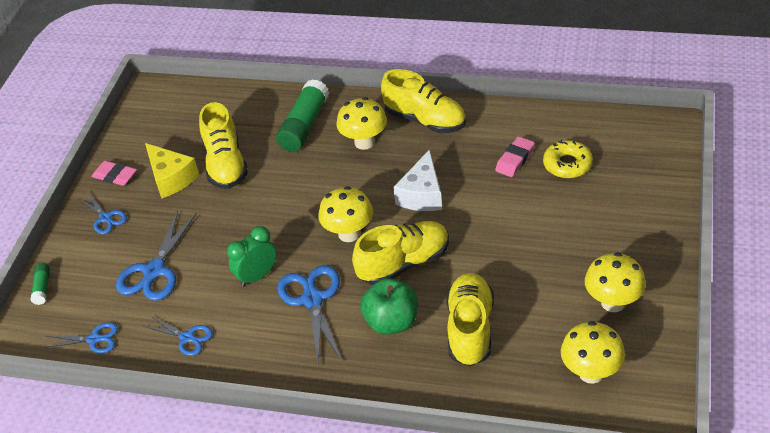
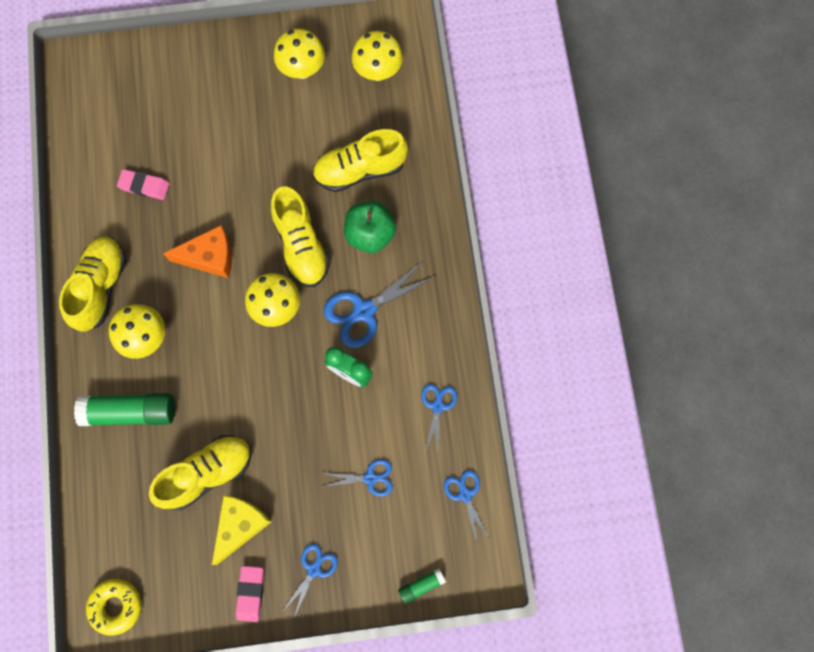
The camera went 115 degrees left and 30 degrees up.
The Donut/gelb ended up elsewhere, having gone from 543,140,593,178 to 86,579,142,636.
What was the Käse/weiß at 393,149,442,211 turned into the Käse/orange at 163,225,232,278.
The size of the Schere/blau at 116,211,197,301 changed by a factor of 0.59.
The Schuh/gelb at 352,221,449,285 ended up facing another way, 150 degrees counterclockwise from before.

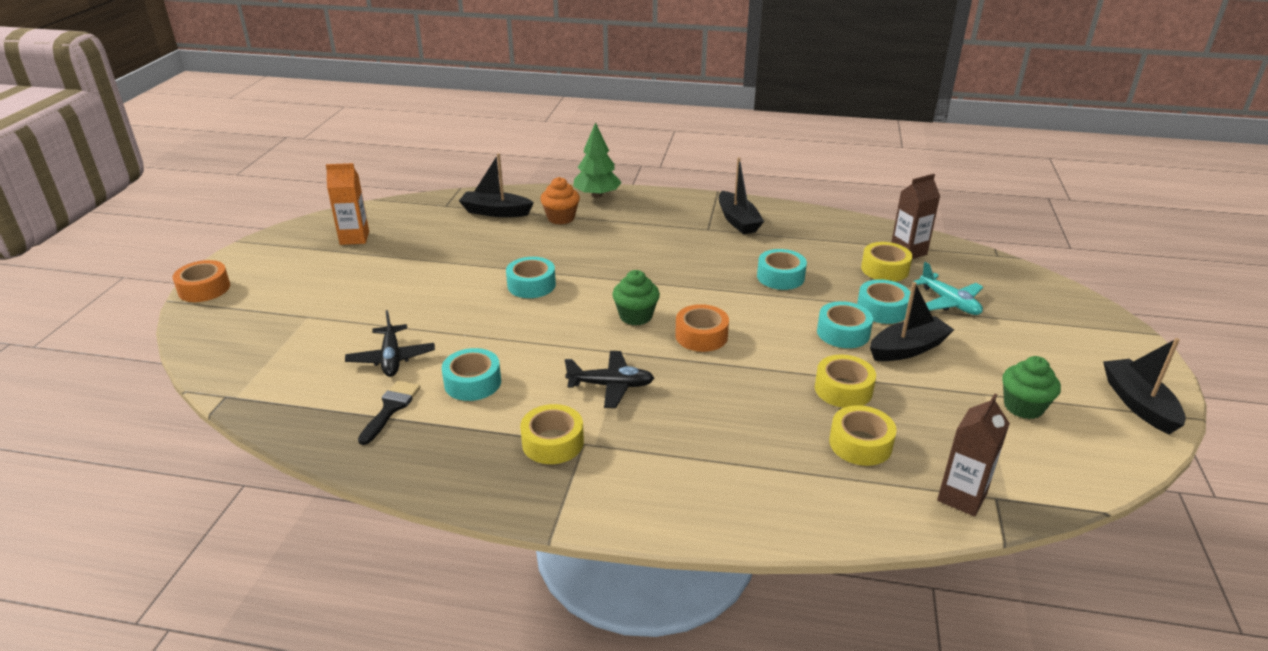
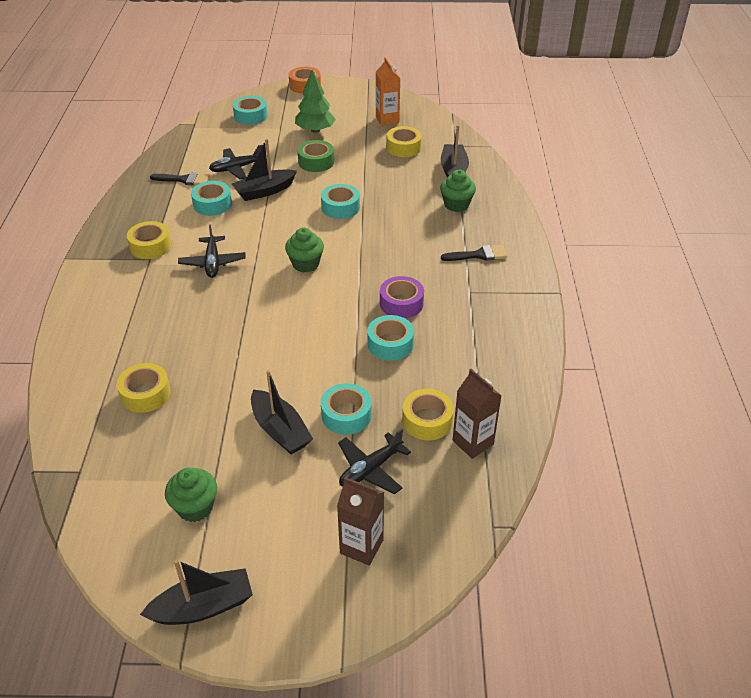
The camera went 80 degrees right and 10 degrees up.
The Baum/grün ended up elsewhere, having gone from 573,122,622,198 to 295,70,336,133.
The Boot/schwarz ended up elsewhere, having gone from 719,157,764,234 to 232,139,297,201.
What was the Muffin/orange at 540,177,580,225 turned into the Muffin/grün at 440,170,476,212.
What was the Flugzeug/türkis at 913,262,983,315 turned into the Flugzeug/schwarz at 338,428,411,494.
The Klebeband/türkis ended up elsewhere, having gone from 817,301,873,348 to 233,96,268,125.
The second view lost the Klebeband/orange at 675,304,729,352.
The Klebeband/gelb ended up elsewhere, having gone from 815,354,876,408 to 386,126,422,157.
The Getränkekarton/braun ended up elsewhere, having gone from 937,393,1010,517 to 337,477,384,566.
The second view gained the Klebeband/grün at 297,140,334,172.
The second view gained the Pinsel/schwarz at 441,245,507,261.
The second view gained the Klebeband/lila at 380,276,424,318.

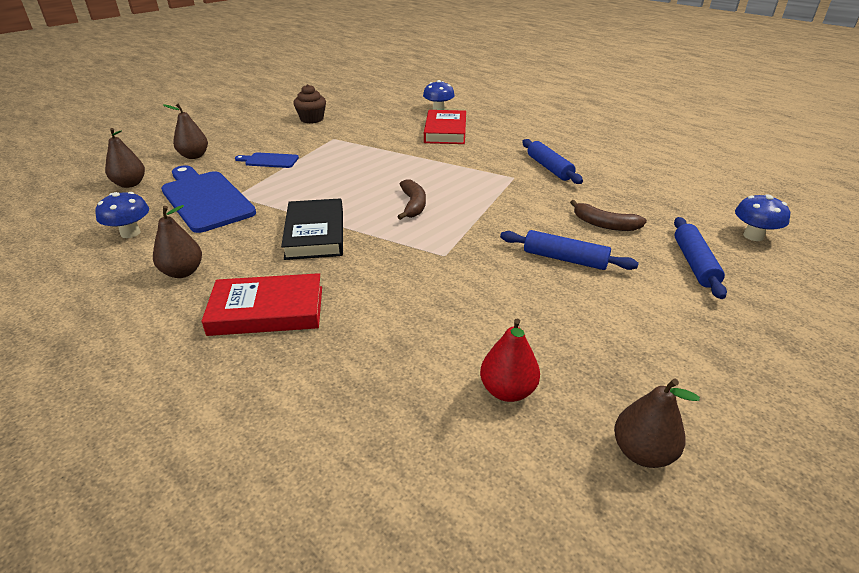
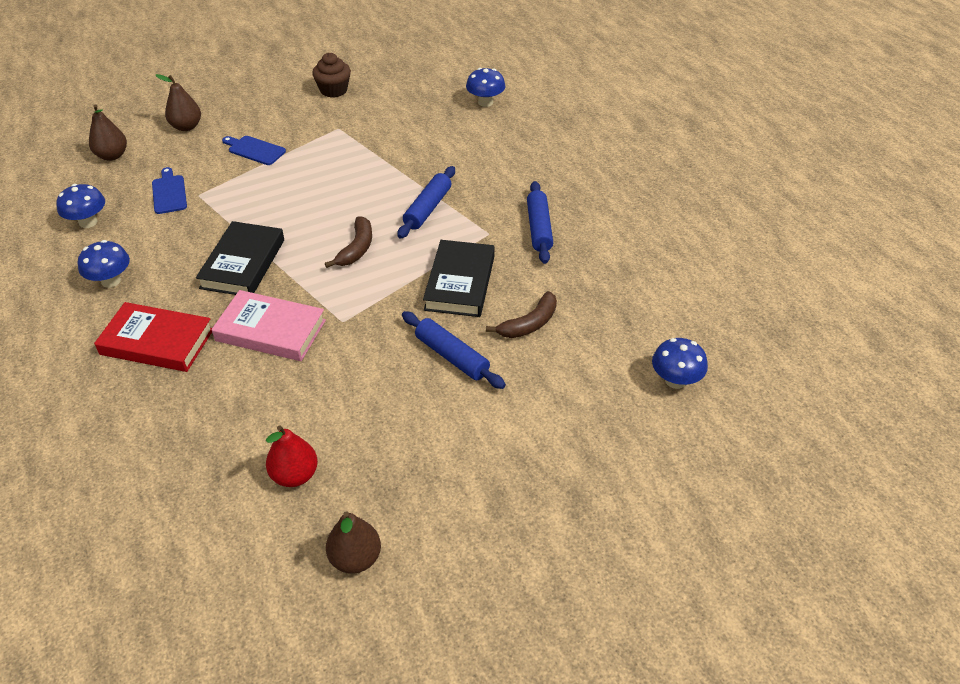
The camera went 20 degrees right and 10 degrees up.
The second view lost the Buch/rot at 424,110,466,144.
The size of the Schneidebrett/blau at 161,165,256,233 changed by a factor of 0.49.
The Banane/braun at 570,200,647,231 ended up facing another way, 90 degrees counterclockwise from before.
Where the Birne/braun stood at 153,205,202,278, the Pilz/blau came to stand at 78,240,130,288.
The Nudelholz/blau ended up elsewhere, having gone from 674,217,727,299 to 397,166,455,239.
The second view gained the Buch/schwarz at 423,240,495,317.
The second view gained the Buch/rosa at 211,290,326,361.

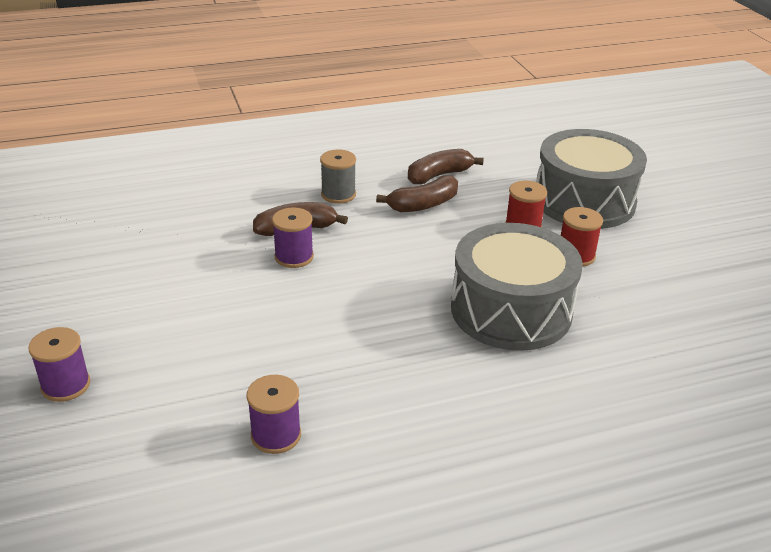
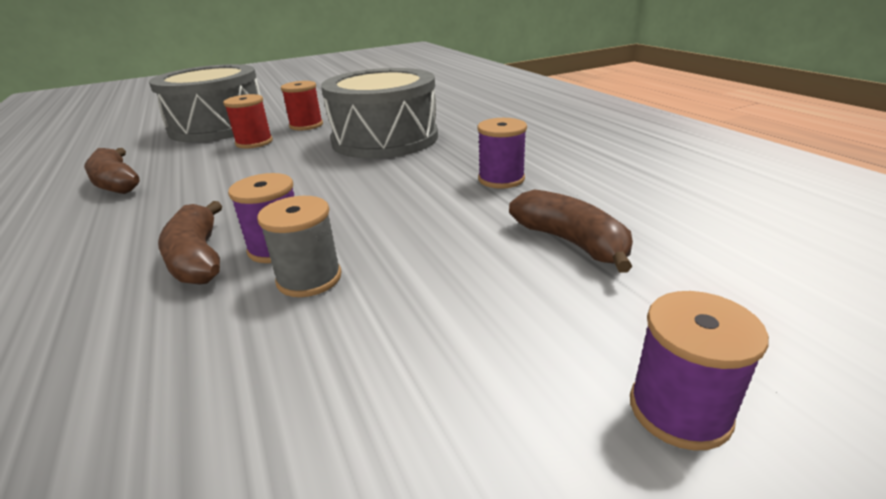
The camera went 95 degrees left and 5 degrees down.
The Garnrolle/grau ended up elsewhere, having gone from 320,149,356,204 to 257,196,342,297.
The Banane/braun ended up elsewhere, having gone from 376,175,458,212 to 509,190,633,273.
The Garnrolle/lila ended up elsewhere, having gone from 247,375,301,454 to 477,118,527,189.

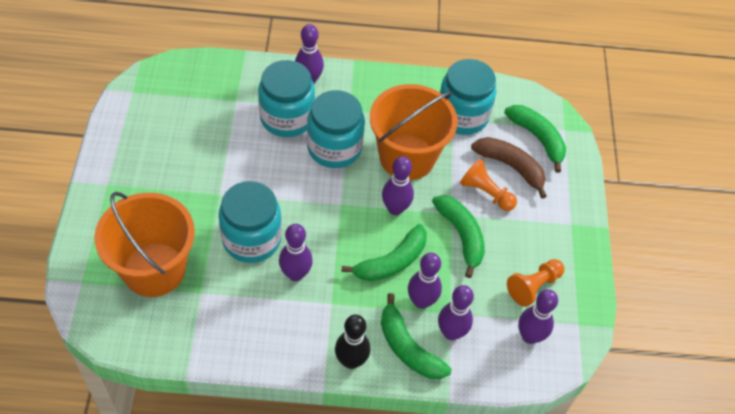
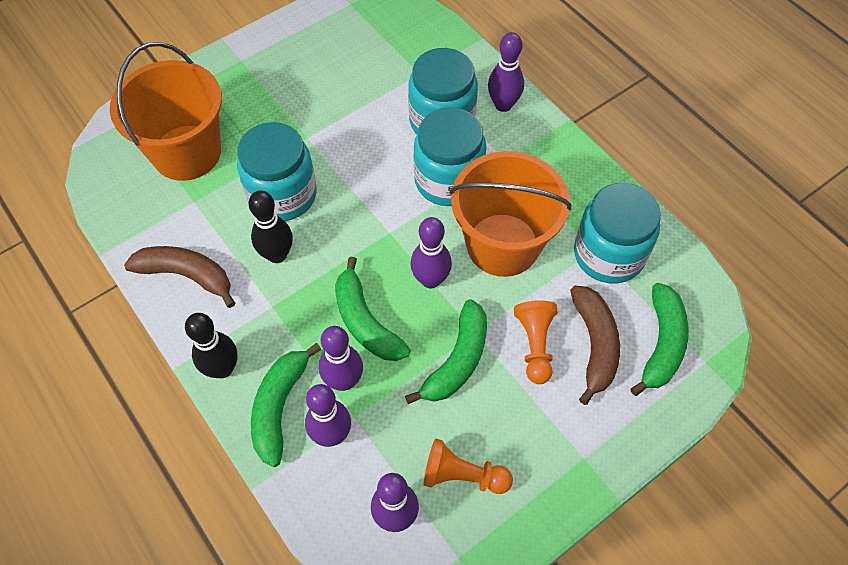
The camera went 55 degrees right and 5 degrees up.
What was the Bowlingkegel/lila at 279,224,313,281 turned into the Bowlingkegel/schwarz at 249,191,293,263.
The Banane/grün at 341,224,427,281 ended up facing another way, 45 degrees clockwise from before.
The second view gained the Banane/braun at 124,246,235,308.

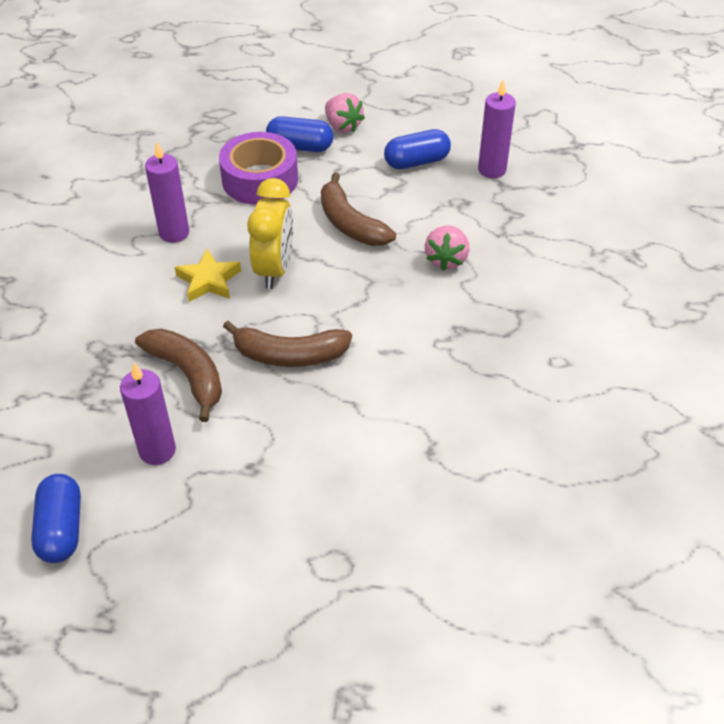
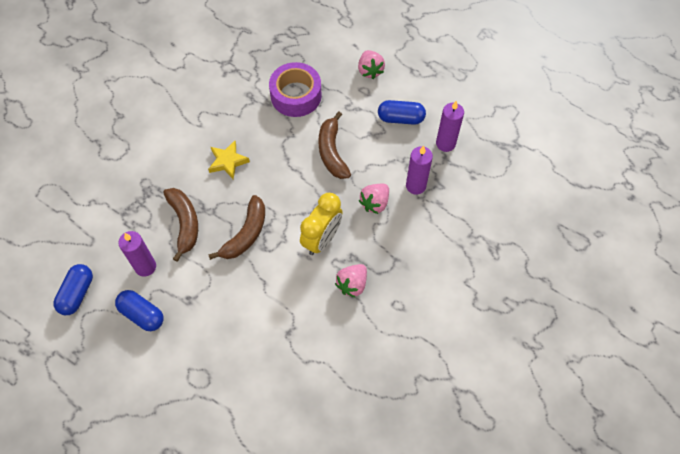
The camera went 25 degrees right and 15 degrees up.
The Kapsel/blau ended up elsewhere, having gone from 266,116,333,152 to 115,290,164,331.
The Kerze/lila ended up elsewhere, having gone from 145,142,189,243 to 406,146,433,195.
The Wecker/gelb ended up elsewhere, having gone from 247,178,293,289 to 300,193,343,255.
The Banane/braun at 223,321,352,367 ended up facing another way, 90 degrees counterclockwise from before.
The second view gained the Erdbeere/rosa at 335,264,367,298.

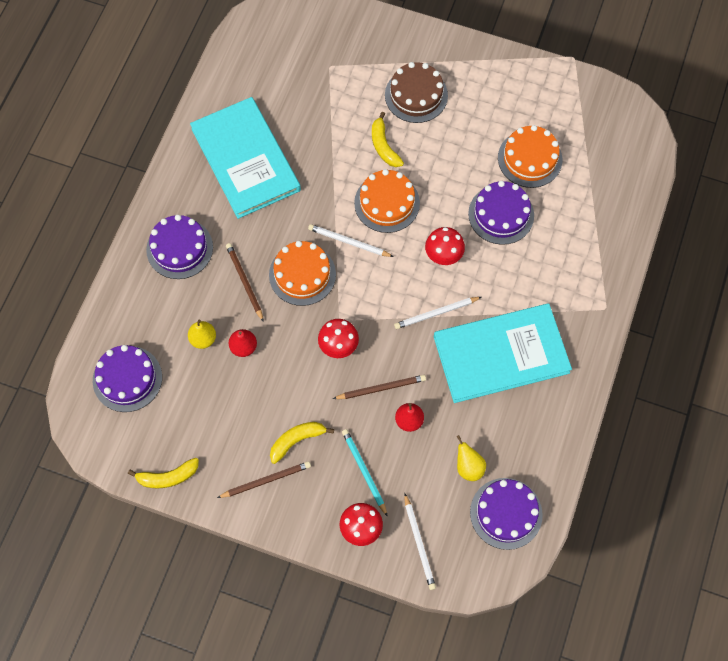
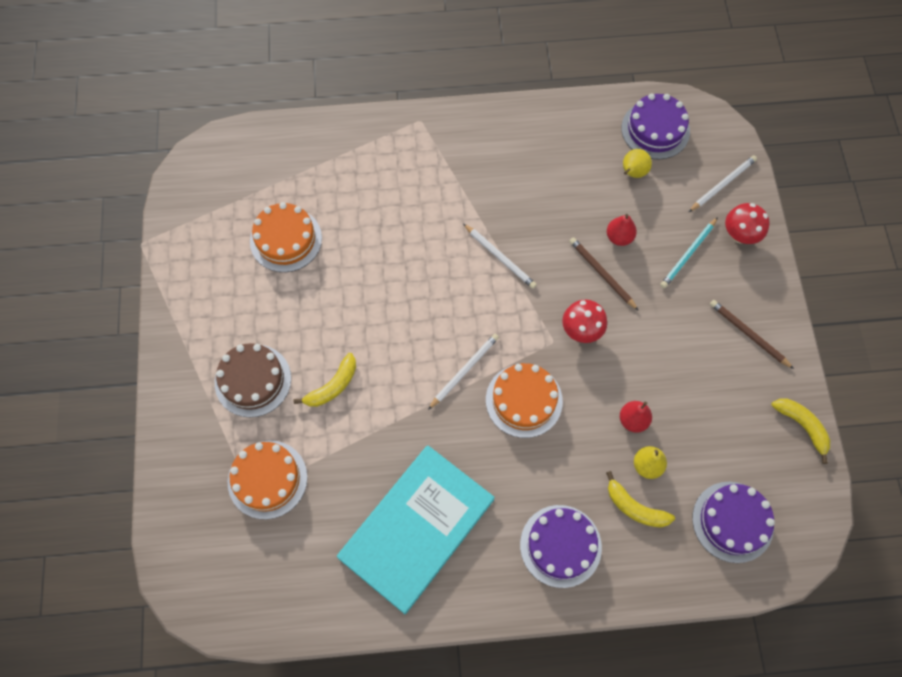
The camera went 115 degrees left and 0 degrees up.
The Kuchen/orange ended up elsewhere, having gone from 354,169,420,233 to 228,441,307,520.
The second view lost the Kuchen/lila at 468,181,534,245.
The Bleistift/weiß at 308,224,394,257 ended up facing another way, 135 degrees counterclockwise from before.
The second view lost the Pilz/rot at 425,227,465,265.
The second view lost the Bleistift/braun at 226,243,264,322.
The second view lost the Buch/türkis at 434,304,572,403.
The Banane/gelb ended up elsewhere, having gone from 270,422,334,464 to 606,471,675,528.

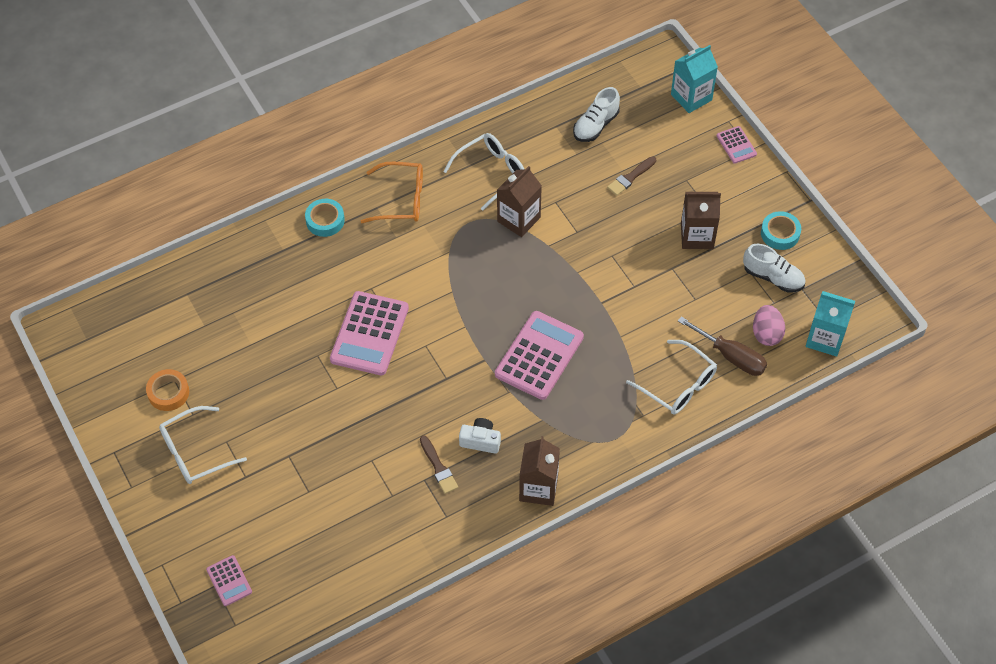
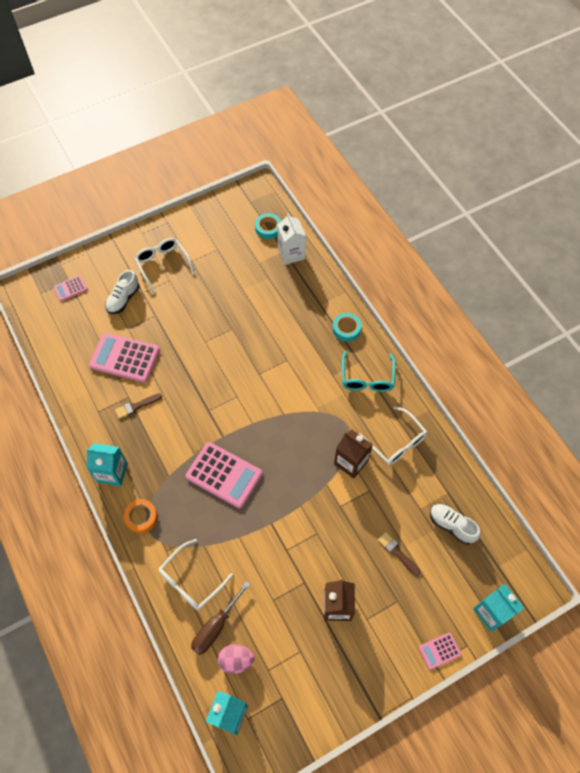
The camera went 90 degrees right and 5 degrees up.
What was the Brille/orange at 361,162,423,223 turned into the Brille/türkis at 342,351,396,392.
The Klebeband/türkis ended up elsewhere, having gone from 761,211,801,250 to 255,213,281,239.
The Schuh/weiß ended up elsewhere, having gone from 743,244,805,292 to 105,270,139,314.
The Taschenrechner/rosa ended up elsewhere, having gone from 330,291,409,375 to 89,333,160,383.
The Klebeband/orange ended up elsewhere, having gone from 146,369,189,411 to 124,499,158,533.
The second view lost the Kamera/weiß at 459,418,501,454.
What was the Getränkekarton/braun at 519,436,560,506 turned into the Getränkekarton/türkis at 86,443,128,486.
The second view gained the Getränkekarton/weiß at 277,213,306,265.

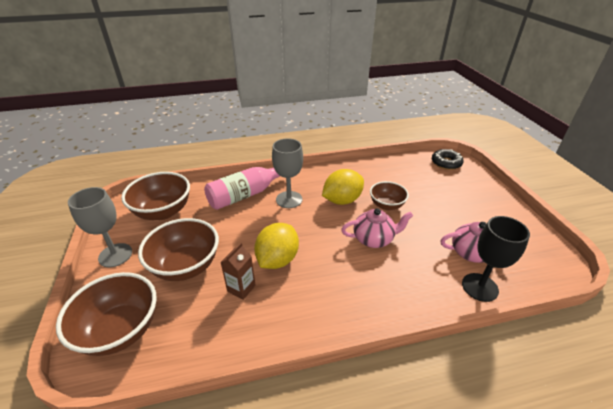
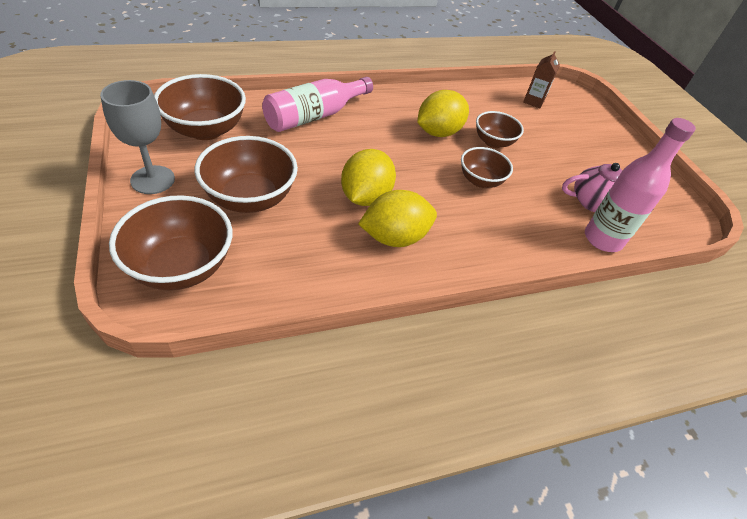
The camera went 10 degrees left and 10 degrees up.
The second view lost the Kelch/grau at 272,138,303,208.
The second view lost the Donut/schwarz at 432,149,464,170.
Where the Teekanne/rosa stood at 341,208,413,248, the Schüssel/braun came to stand at 461,147,513,188.
Where the Kelch/schwarz stood at 462,216,530,302, the Flasche/rosa came to stand at 585,118,696,252.
The Getränkekarton/braun ended up elsewhere, having gone from 221,243,256,300 to 523,51,560,108.
The second view gained the Zitrone/gelb at 358,190,437,247.

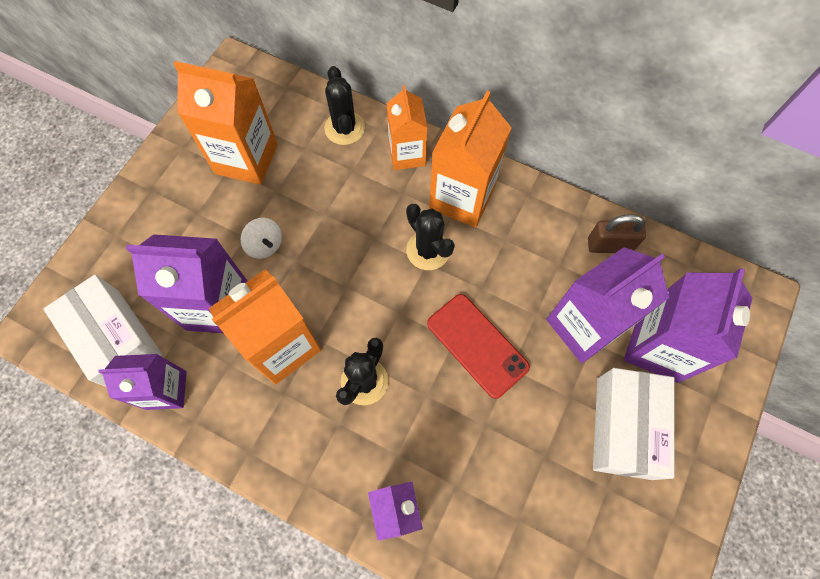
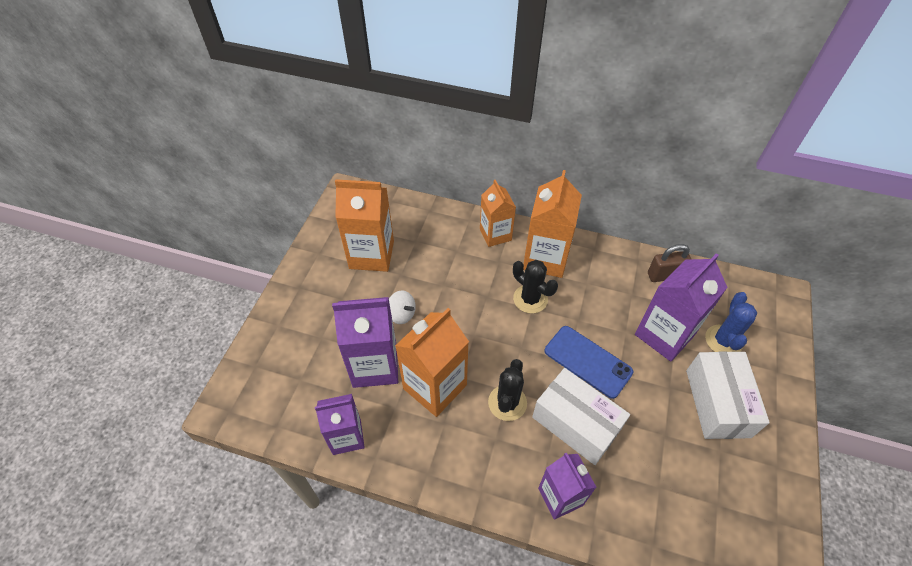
The camera went 10 degrees left and 15 degrees down.
The second view lost the Kaktus/schwarz at 324,66,365,145.
Where the Getränkekarton/lila stood at 624,268,752,383, the Kaktus/blau came to stand at 705,292,757,352.
The Schachtel/weiß ended up elsewhere, having gone from 43,274,162,387 to 532,368,630,465.
What was the Handy/rot at 427,294,530,399 turned into the Handy/blau at 545,326,634,399.

